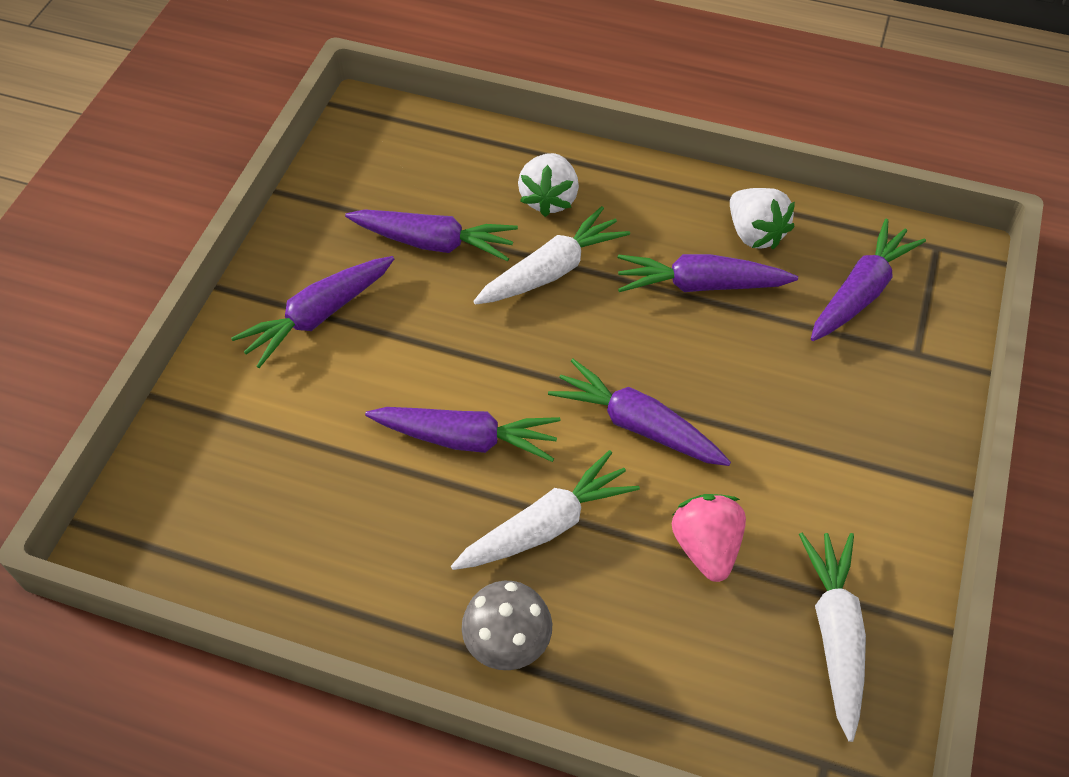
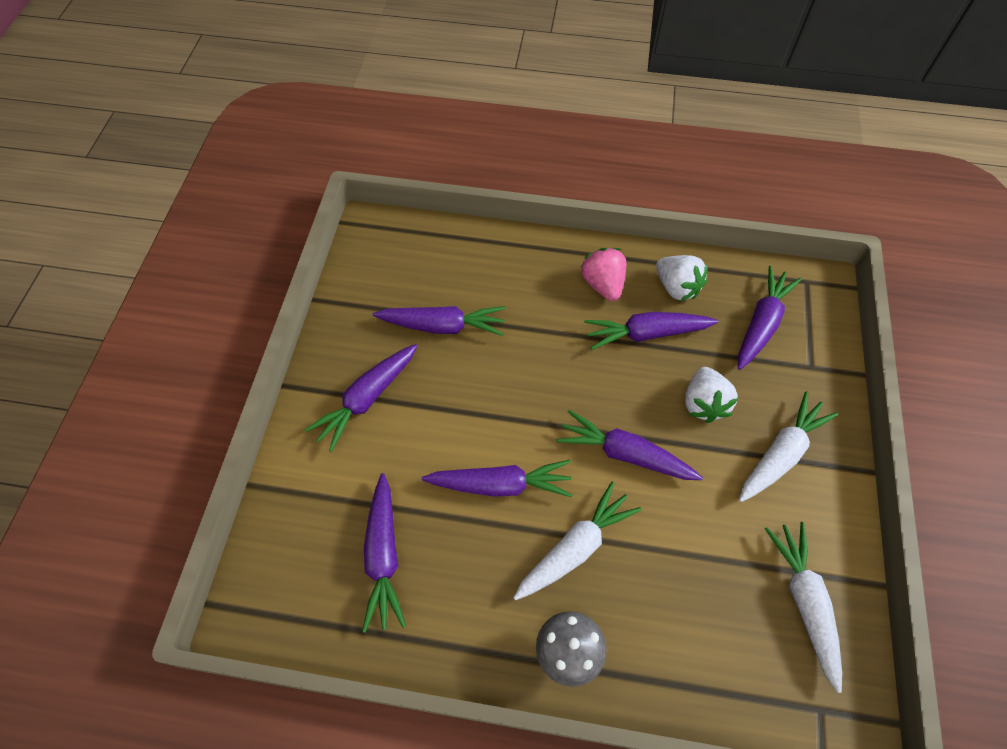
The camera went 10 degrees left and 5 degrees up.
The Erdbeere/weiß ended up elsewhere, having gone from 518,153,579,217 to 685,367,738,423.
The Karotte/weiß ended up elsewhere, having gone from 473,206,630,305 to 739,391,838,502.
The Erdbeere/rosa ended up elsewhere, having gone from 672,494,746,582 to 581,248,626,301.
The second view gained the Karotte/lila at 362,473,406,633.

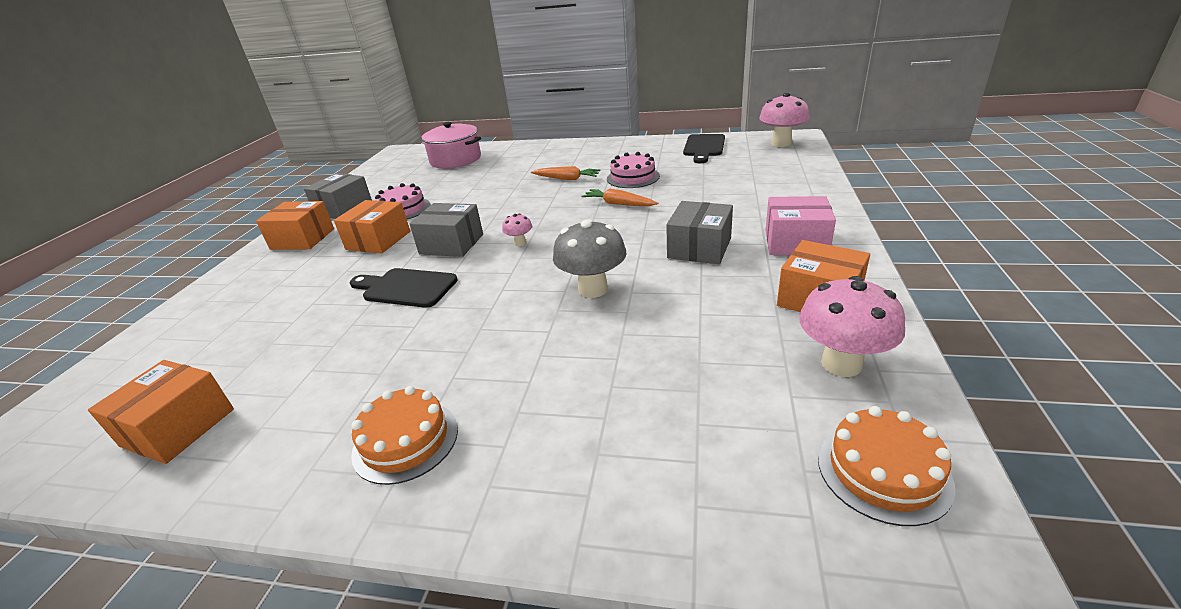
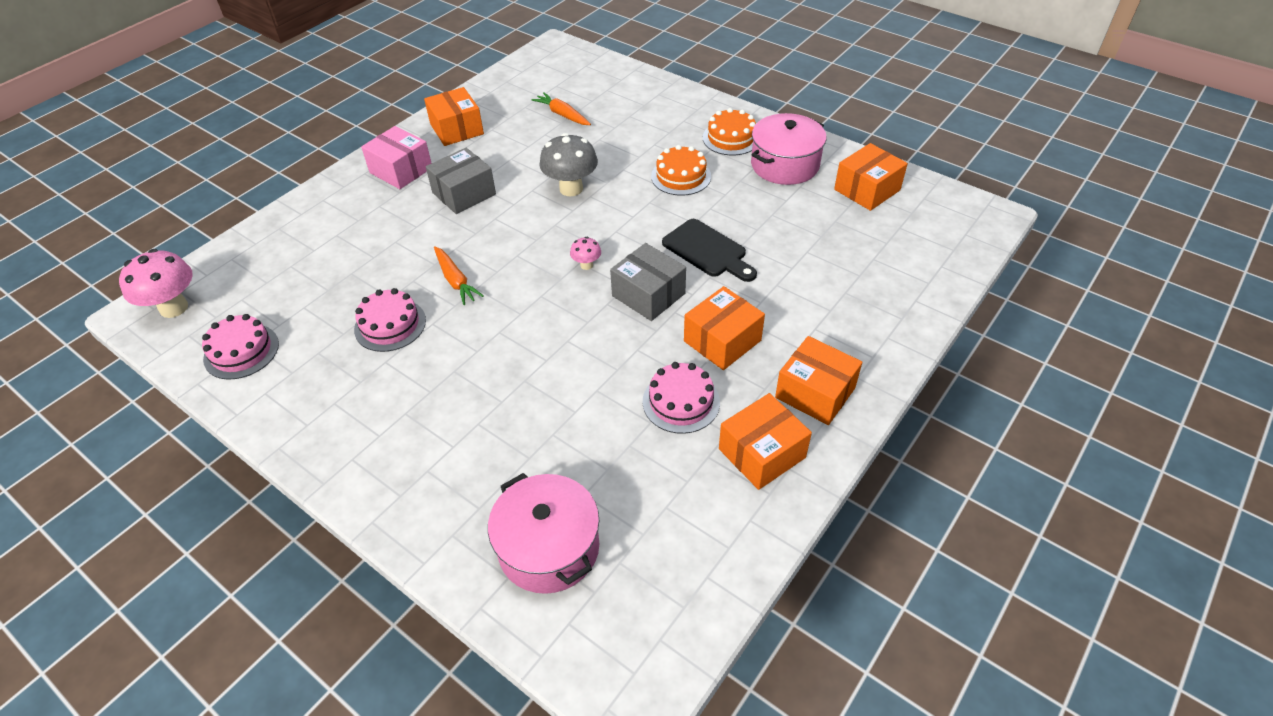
The camera went 155 degrees left and 15 degrees up.
Where the Schneidebrett/schwarz stood at 683,134,725,163, the Kuchen/rosa came to stand at 202,314,279,379.
The Karotte/orange ended up elsewhere, having gone from 531,166,601,180 to 531,92,591,125.
What was the Schachtel/grau at 304,173,372,219 turned into the Schachtel/orange at 719,393,812,490.
The second view lost the Pilz/rosa at 799,276,905,377.
The Kuchen/orange ended up elsewhere, having gone from 818,406,955,526 to 651,145,711,196.
The second view gained the Kochtopf/rosa at 751,113,826,185.

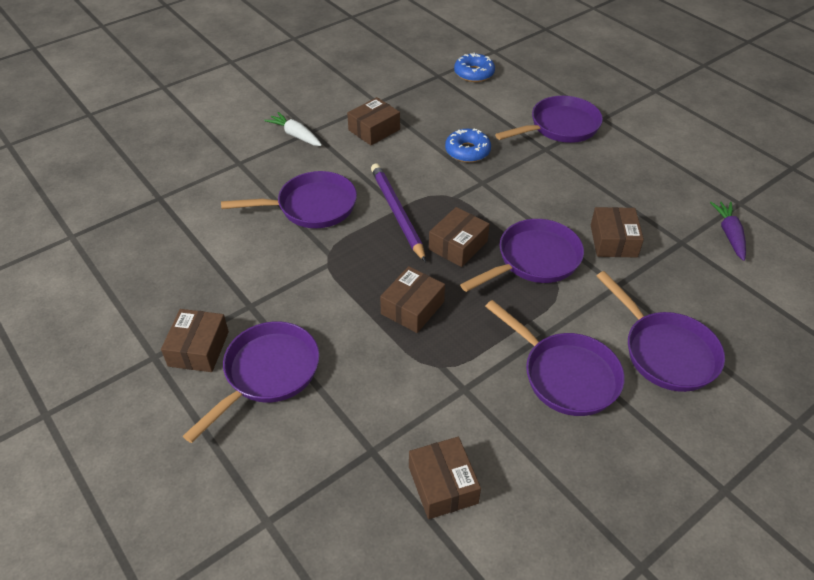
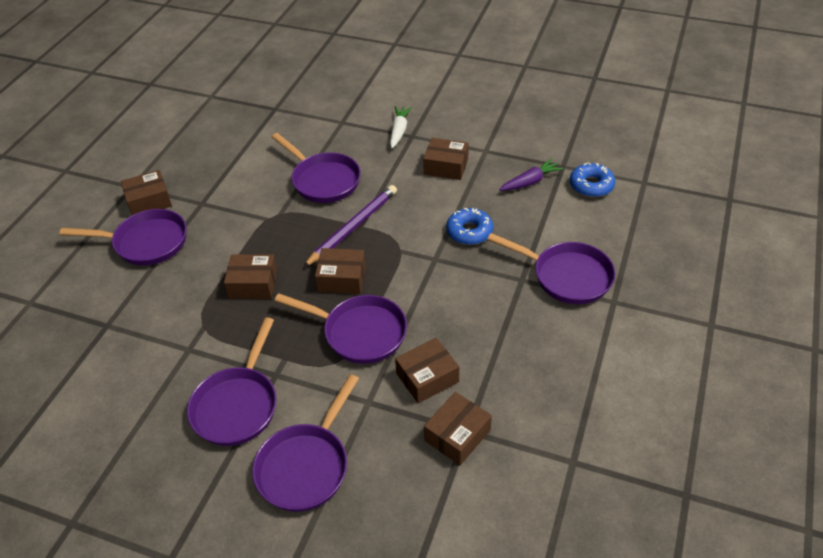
The camera went 60 degrees right and 0 degrees up.
The Karotte/lila ended up elsewhere, having gone from 710,202,746,261 to 499,158,564,191.
The Schachtel/braun ended up elsewhere, having gone from 409,437,481,519 to 424,392,492,465.

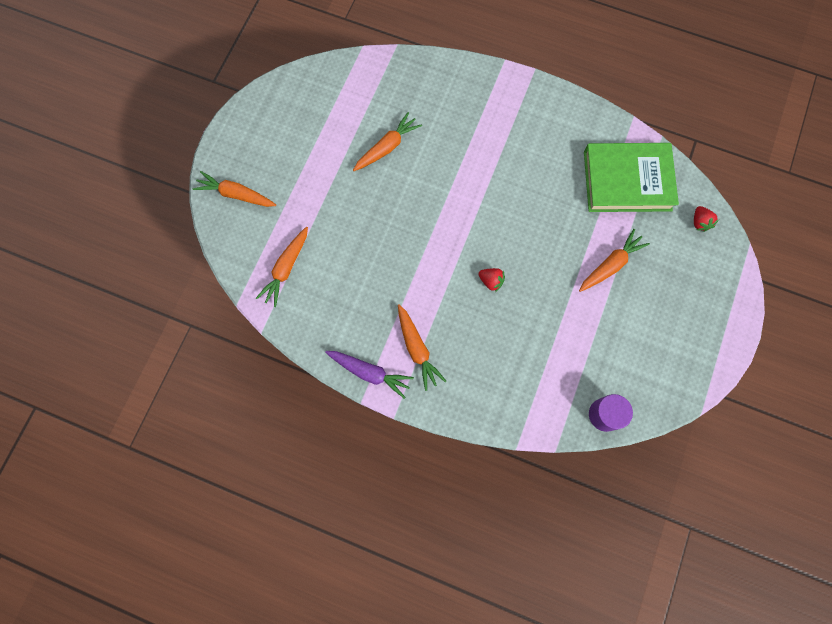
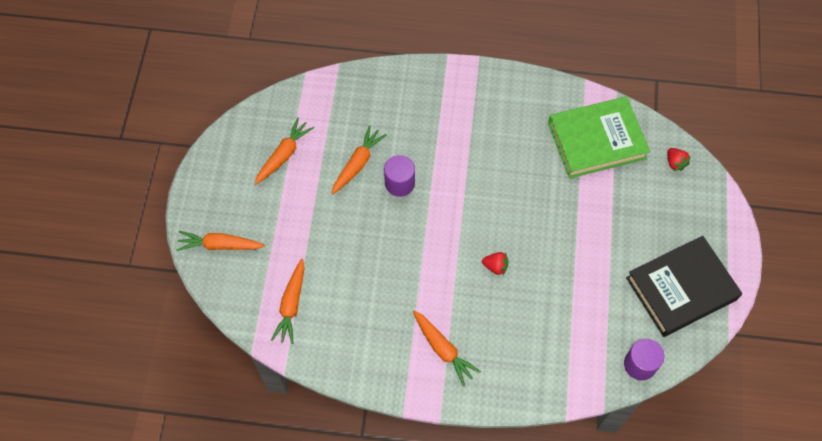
The camera went 15 degrees left and 10 degrees down.
The Karotte/orange ended up elsewhere, having gone from 579,229,650,292 to 255,118,314,184.
The second view lost the Karotte/lila at 325,351,414,399.
The second view gained the Vollzylinder/lila at 384,155,415,197.
The second view gained the Buch/schwarz at 626,236,742,337.

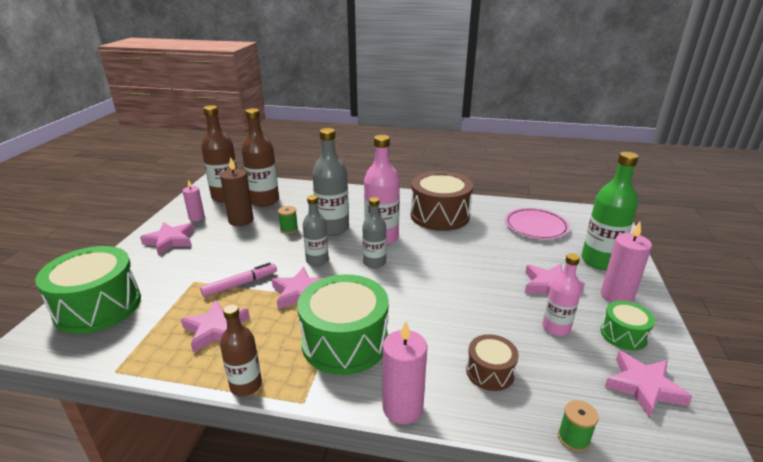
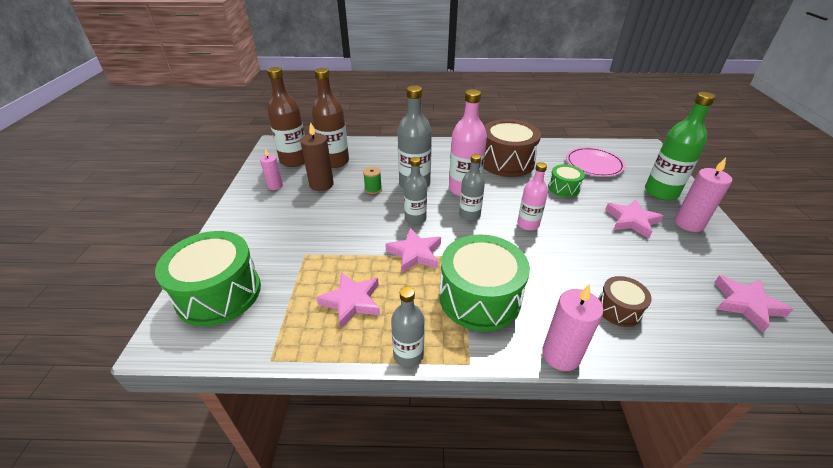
The camera went 10 degrees left and 10 degrees up.
The second view lost the Stern/rosa at 140,222,194,256.
The Flasche/rosa ended up elsewhere, having gone from 542,253,581,336 to 517,162,548,231.
The second view lost the Filzstift/rosa at 200,263,277,297.
The Trommel/grün ended up elsewhere, having gone from 601,301,655,350 to 548,164,585,197.
What was the Flasche/braun at 220,304,262,396 turned into the Flasche/grau at 391,286,425,367.
The second view lost the Garnrolle/grün at 558,400,599,452.

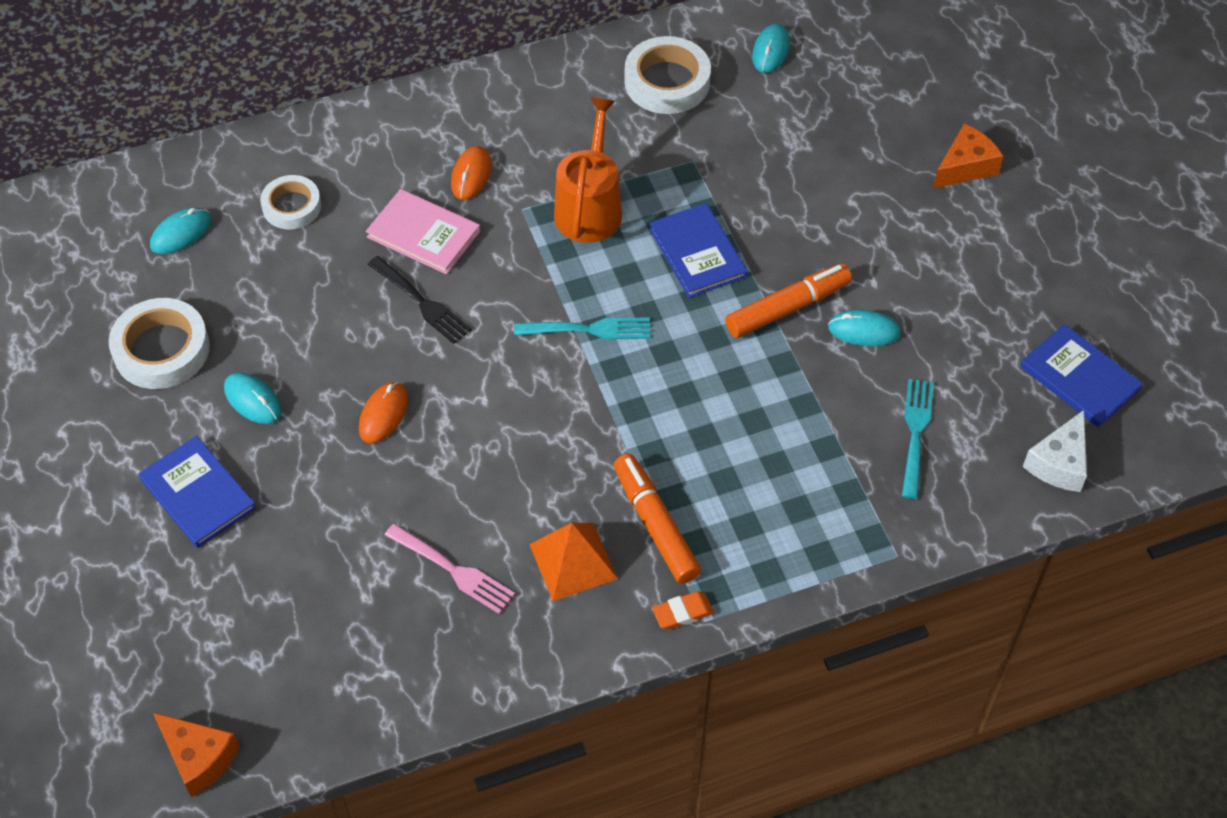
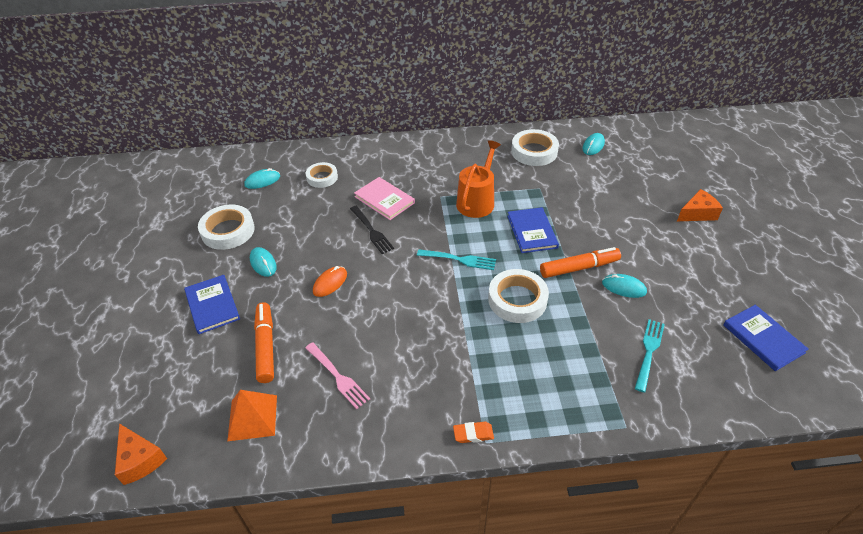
The camera went 15 degrees right and 10 degrees down.
The second view lost the Computermaus/orange at 451,146,491,200.
The second view lost the Käse/weiß at 1023,410,1087,492.
The Filzstift/orange ended up elsewhere, having gone from 614,454,701,584 to 254,302,274,383.
The Pyramide/orange ended up elsewhere, having gone from 529,523,618,601 to 227,390,277,441.
The second view gained the Klebeband/weiß at 488,269,549,323.

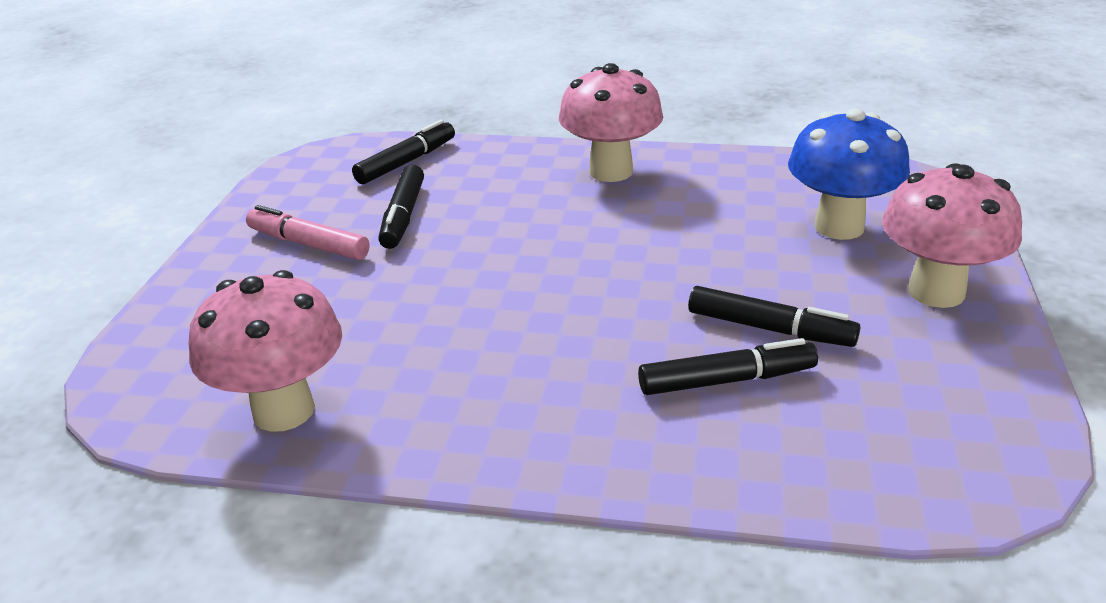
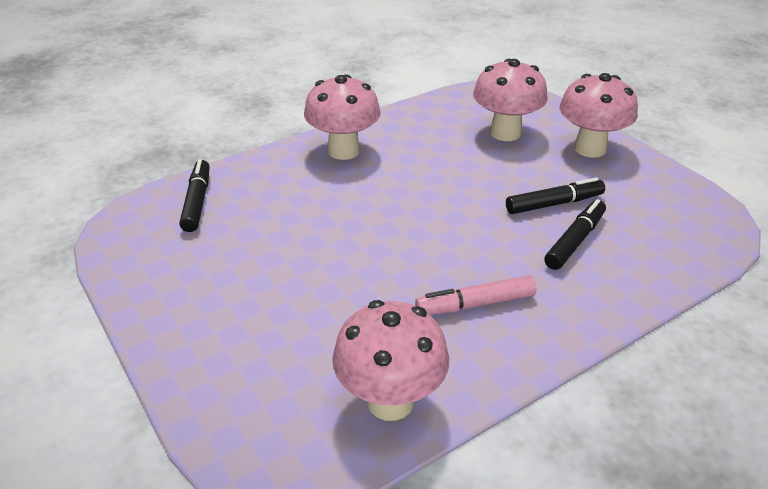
The camera went 45 degrees left and 5 degrees up.
What was the Pilz/blau at 788,109,910,240 turned into the Pilz/rosa at 473,59,548,141.
The second view lost the Filzstift/schwarz at 378,165,424,249.
The Filzstift/rosa ended up elsewhere, having gone from 246,205,370,260 to 415,275,537,315.

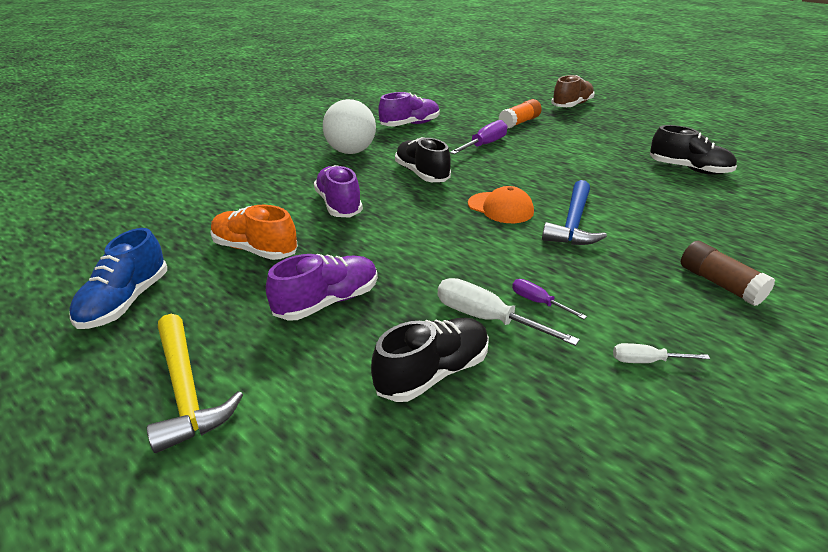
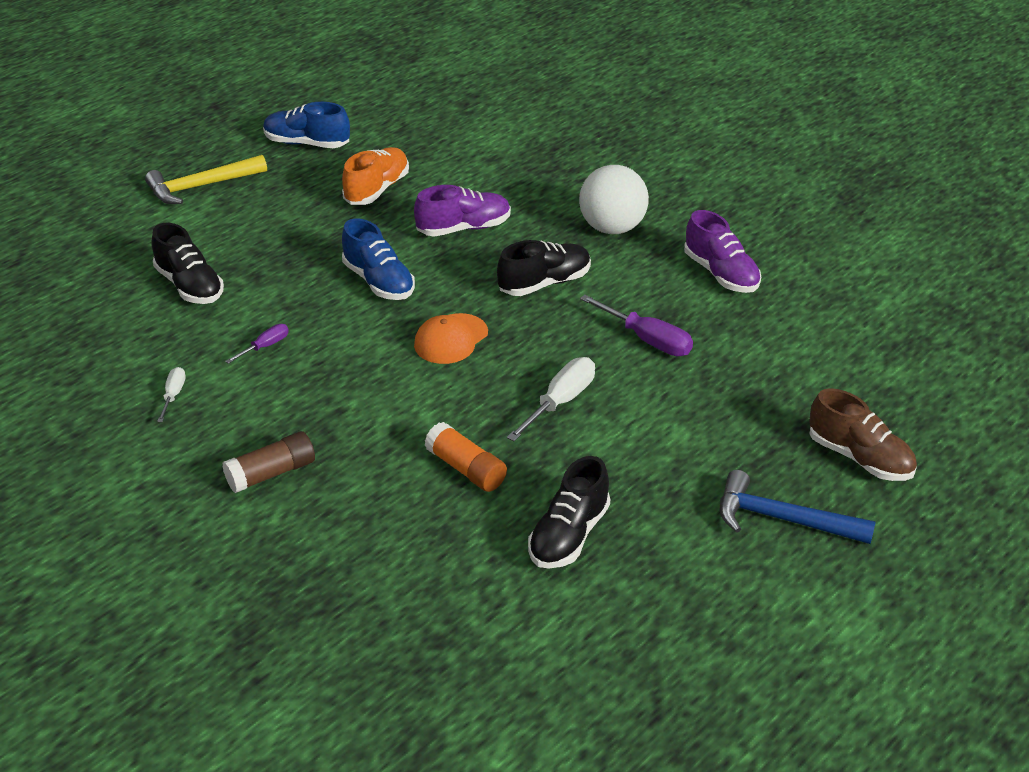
The camera went 90 degrees right and 5 degrees up.
The Klebestift/orange ended up elsewhere, having gone from 498,99,542,129 to 425,422,507,492.
The Hammer/blau ended up elsewhere, having gone from 542,180,607,245 to 720,470,876,544.
The second view lost the Schuh/lila at 266,254,378,320.
The Schraubenzieher/weiß ended up elsewhere, having gone from 438,278,580,346 to 507,357,595,441.
The second view gained the Schuh/blau at 342,219,415,300.

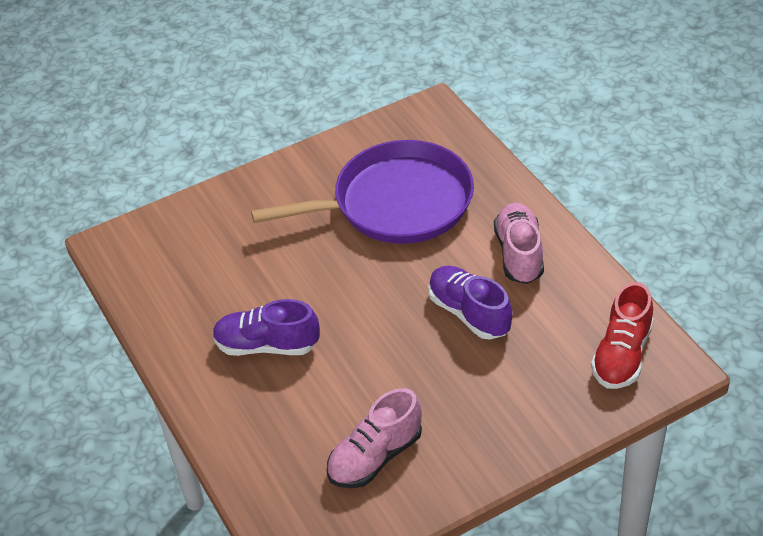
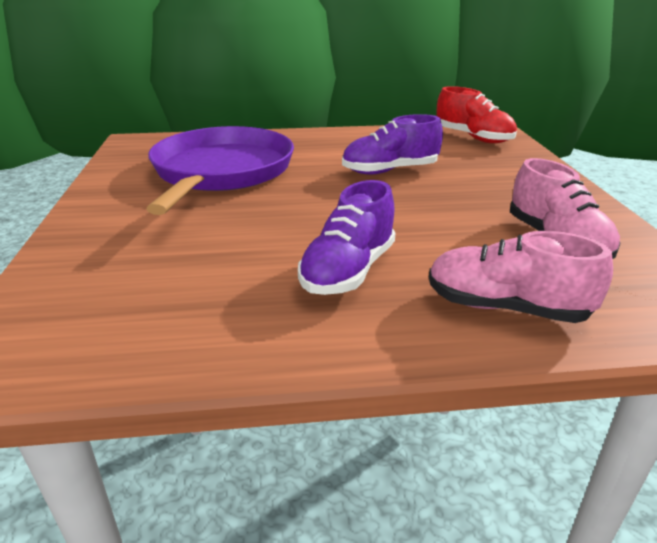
The camera went 70 degrees left and 15 degrees down.
The Schuh/rosa ended up elsewhere, having gone from 494,203,544,284 to 429,231,613,323.

